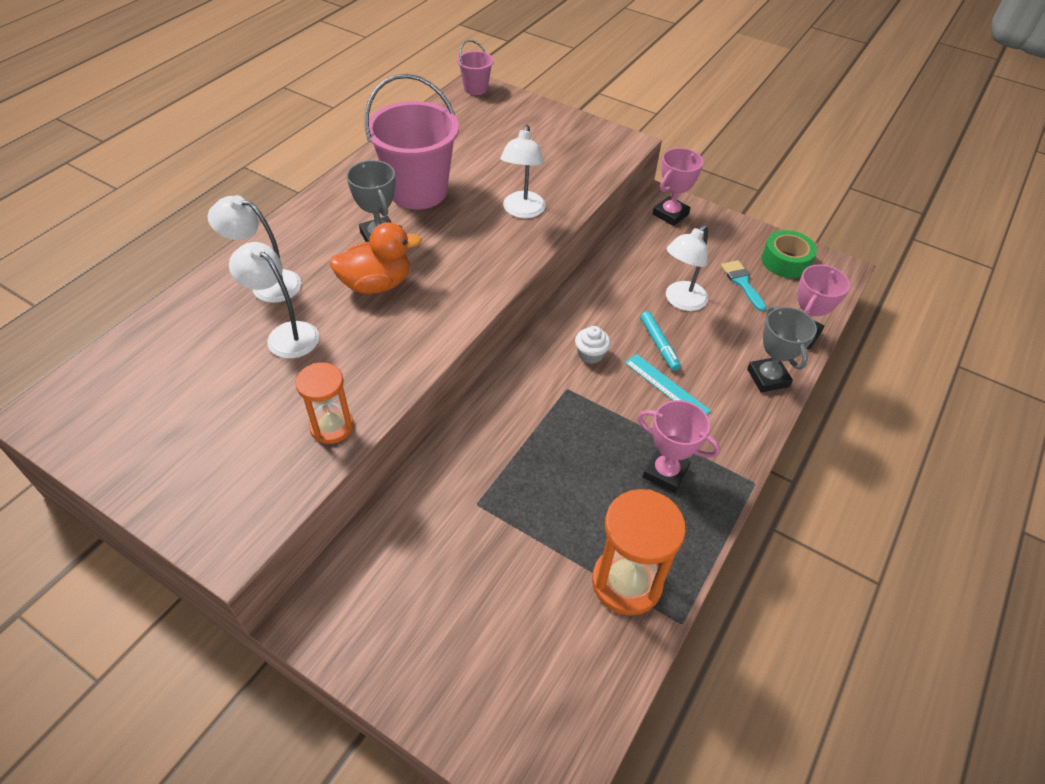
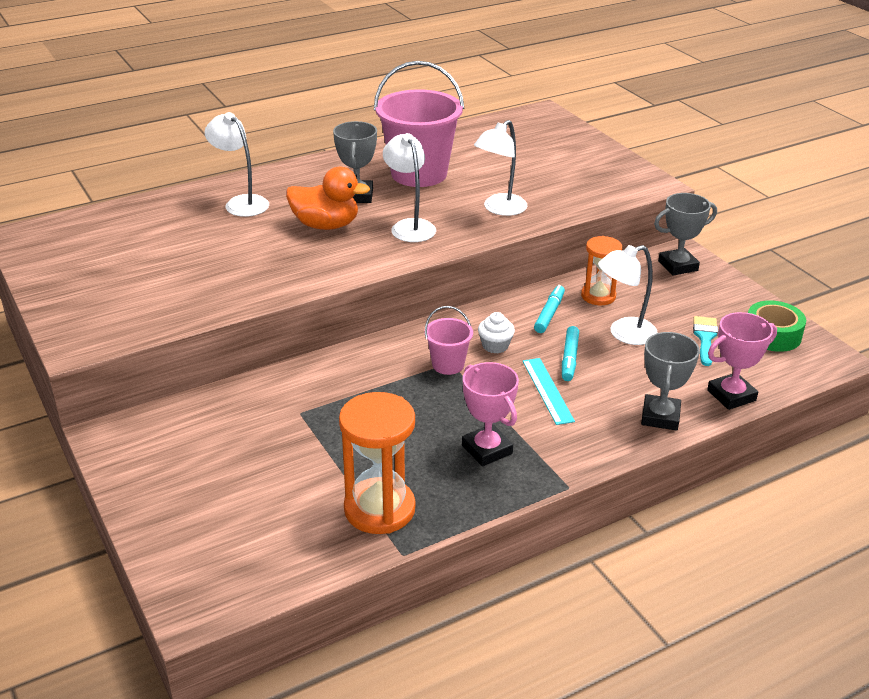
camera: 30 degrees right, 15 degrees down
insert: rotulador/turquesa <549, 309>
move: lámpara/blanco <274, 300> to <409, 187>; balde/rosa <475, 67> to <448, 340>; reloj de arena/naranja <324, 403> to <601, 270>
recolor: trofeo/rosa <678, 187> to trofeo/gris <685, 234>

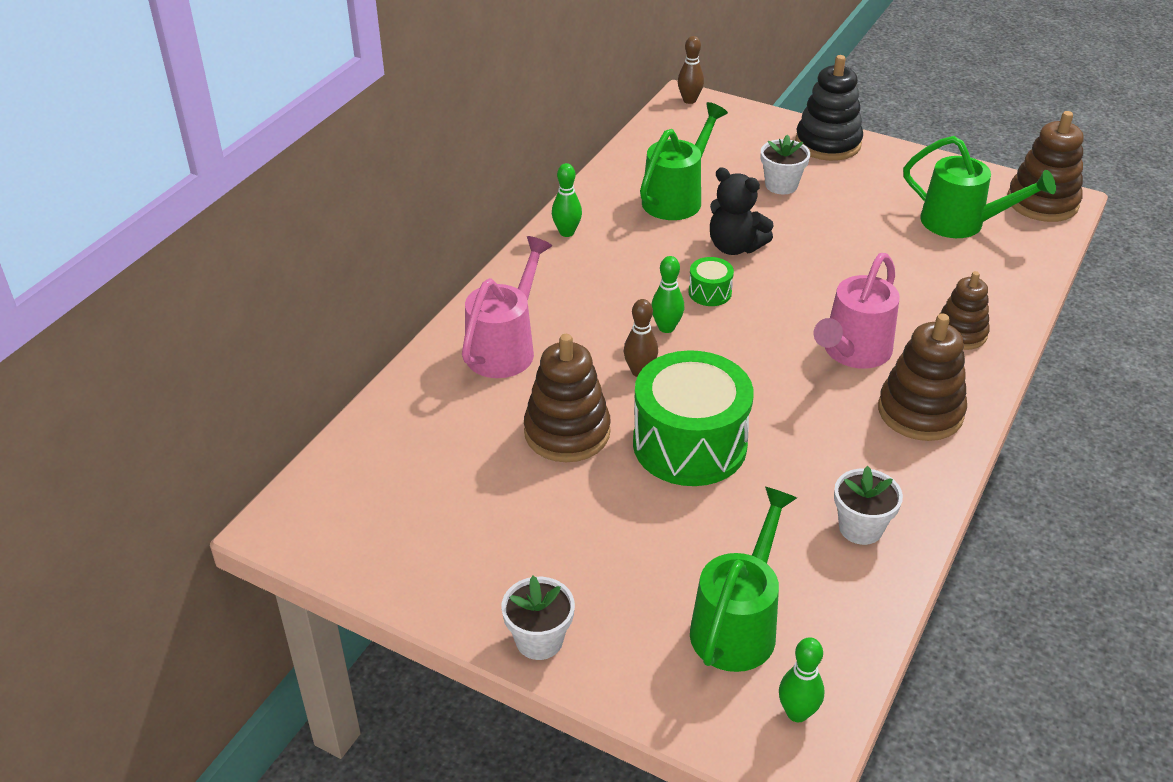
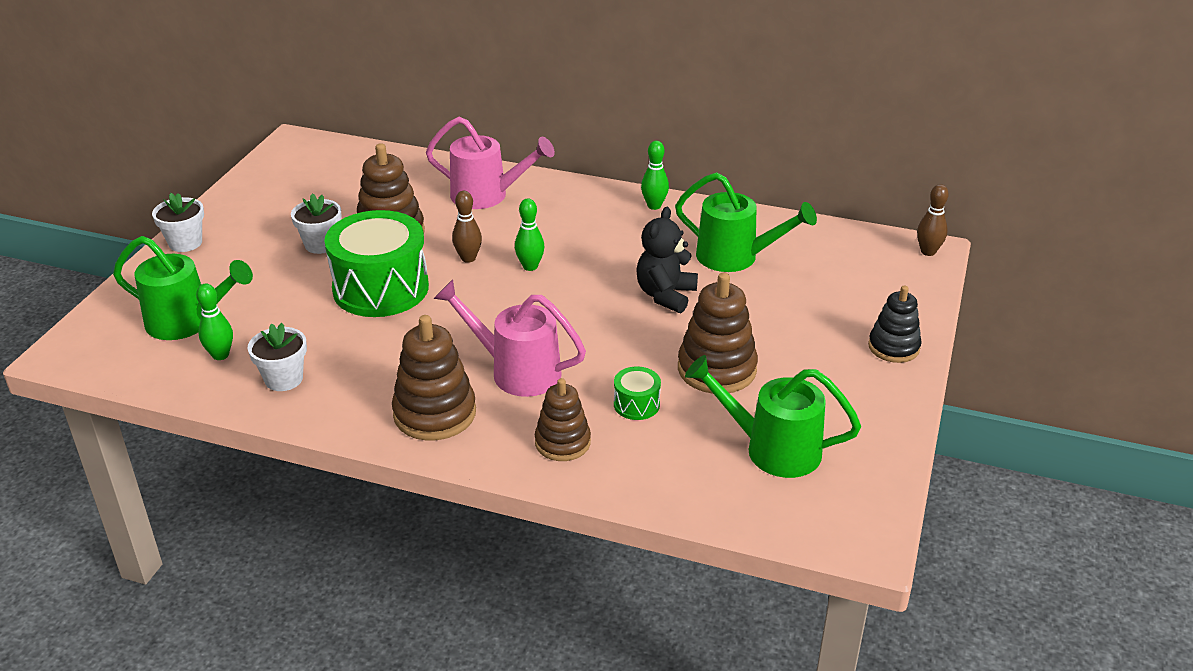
camera: 80 degrees right, 5 degrees down
move: bolo/verde <801, 679> to <214, 321>; maceta/blanco <785, 164> to <316, 224>; tambor/verde <711, 281> to <637, 393>; juguete apilable/marrón <1045, 166> to <718, 333>
rotate: regadera/verde <979, 187> = <773, 416> 90 degrees clockwise
resize: juguete apilable/negro <829, 108> = <895, 324> x0.66

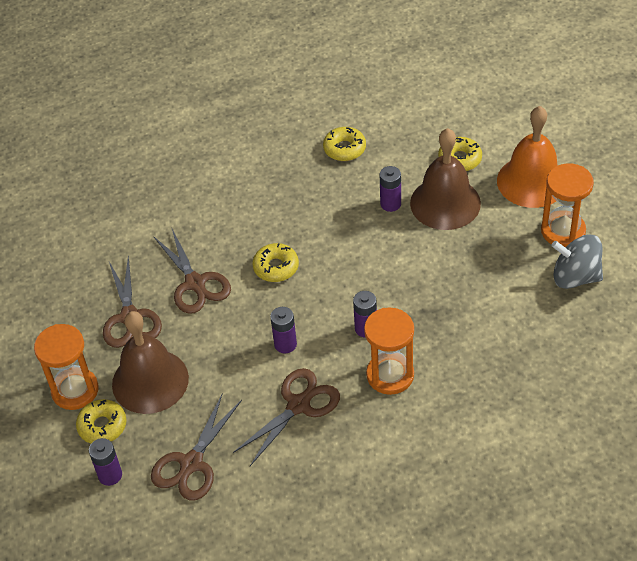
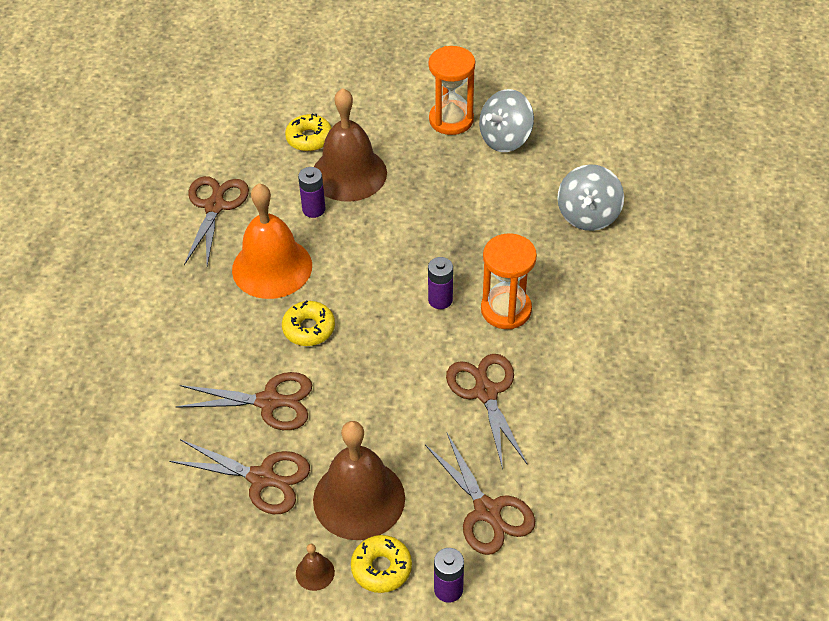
camera: 60 degrees left, 0 degrees up
delete: pila/morado <283, 330>
insert: peonza/gris <590, 197>
move: campana/naranja <527, 157> to <272, 241>
replace: rosquilla/amarillo <344, 144> to tijeras/marrón <216, 221>; reloj de arena/naranja <66, 367> to campana/marrón <315, 567>

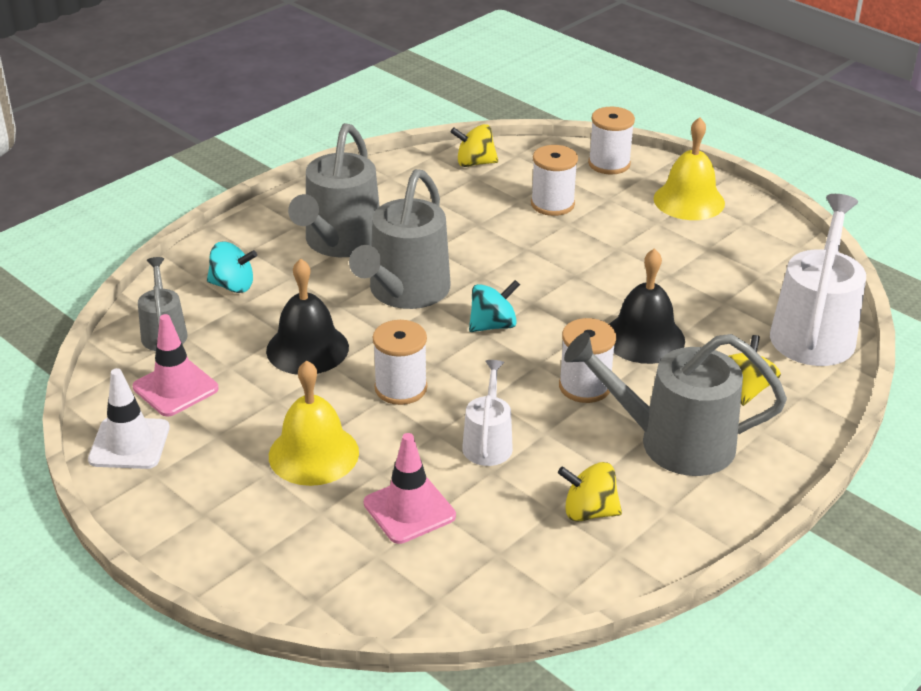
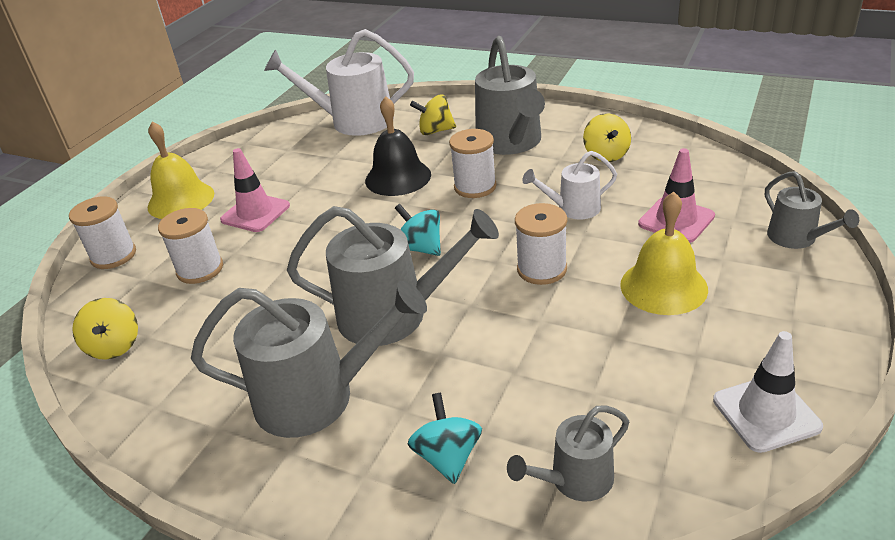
camera: 105 degrees left, 0 degrees up
delete: campana/negro <307, 316>
insert: regadera/gris <812, 210>
move: cono de tráfico/rosa <176, 365> to <255, 190>

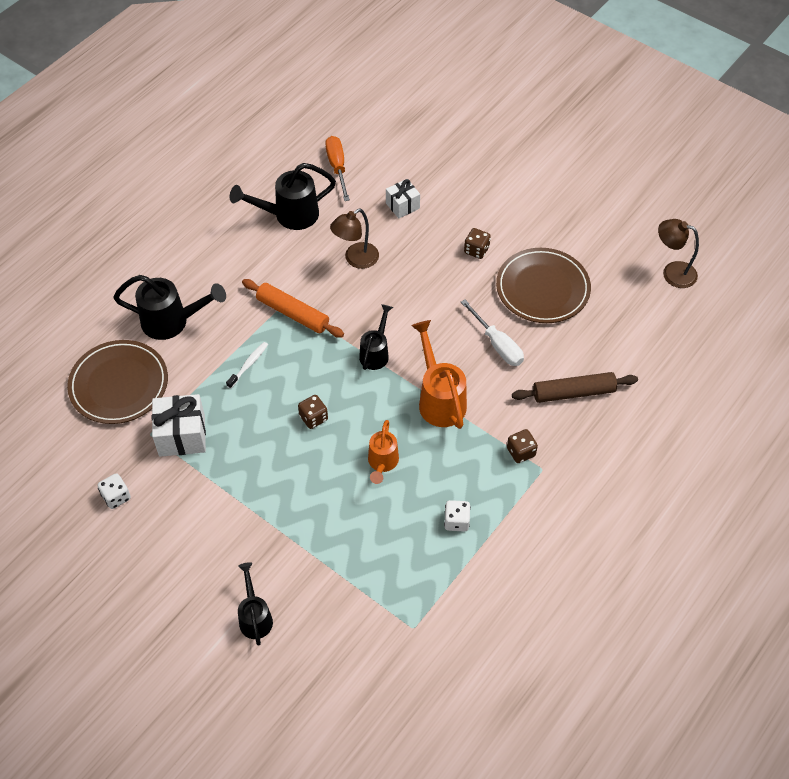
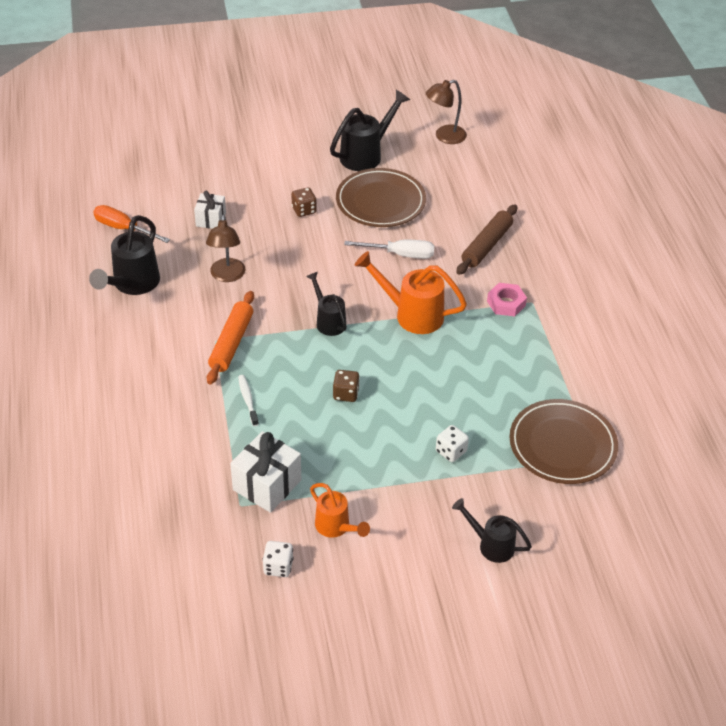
camera: 50 degrees left, 10 degrees down
move: regadera/naranja <383, 452> to <340, 510>; regadera/negro <169, 307> to <370, 130>; dado/blanco <457, 516> to <452, 443>; plato/marrón <117, 382> to <563, 441>
replace: dado/marrón <522, 446> to tuerca/rosa <507, 299>
rotate: rodillo/naranja <293, 308> = <230, 337> 60 degrees counterclockwise

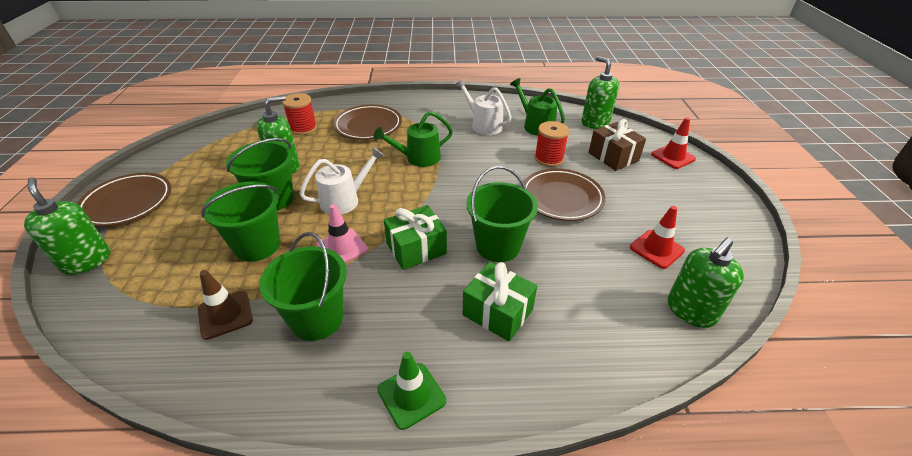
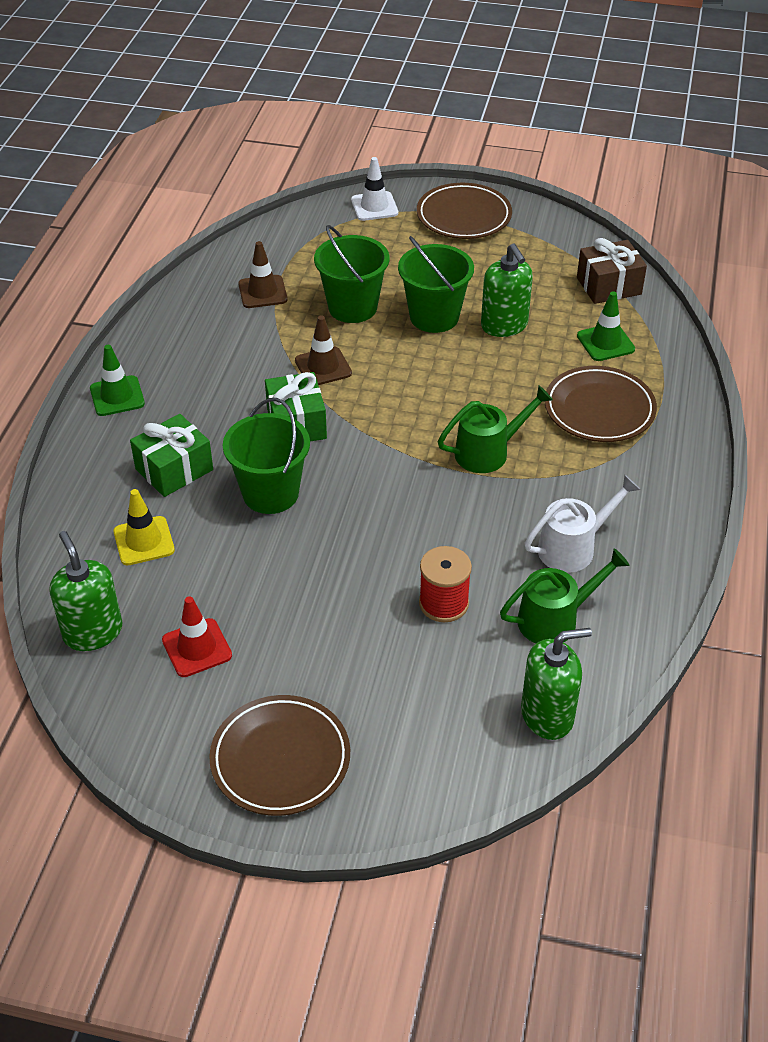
camera: 105 degrees right, 5 degrees up
delete: balde/verde <303, 286>; regadera/blanco <342, 180>; cono de tráfico/rojo <673, 143>
insert: cono de tráfico/amarillo <144, 527>
move: plato/marrón <565, 195> to <279, 755>; regalo/marrón <617, 145> to <612, 271>
replace: dispensador de jabón/verde <67, 226> to cono de tráfico/blanco <374, 189>; carrete/rojo <299, 114> to cono de tráfico/verde <606, 326>
recolor: cono de tráfico/rosa <342, 233> to cono de tráfico/marrón <323, 350>
rotate: regadera/verde <413, 139> = <495, 429> 75 degrees clockwise

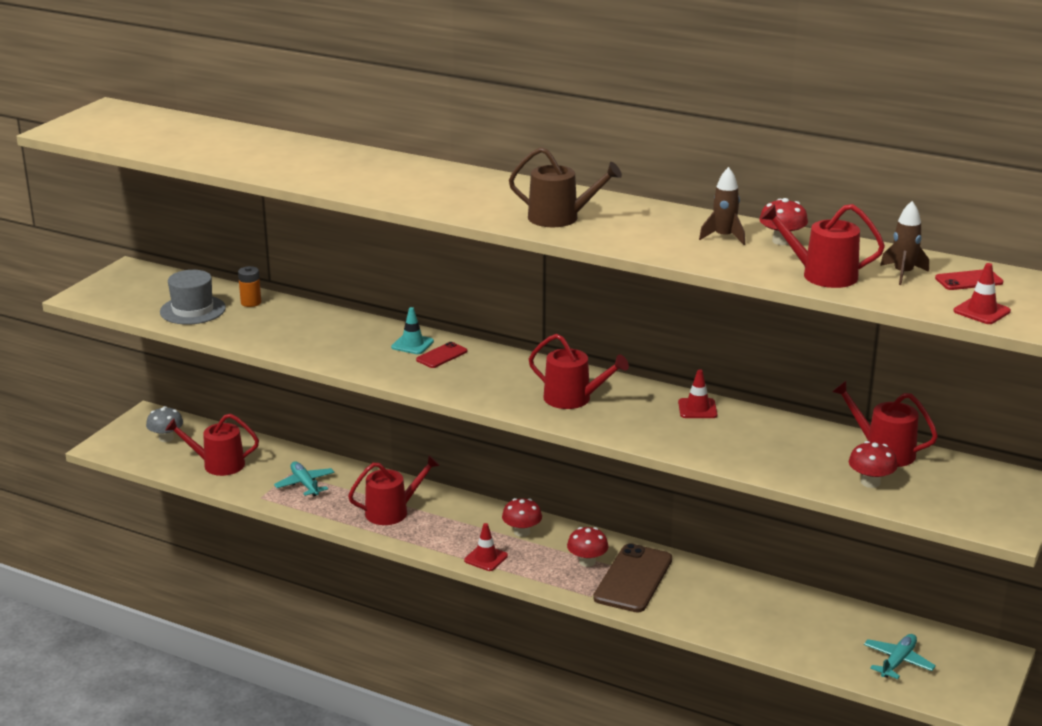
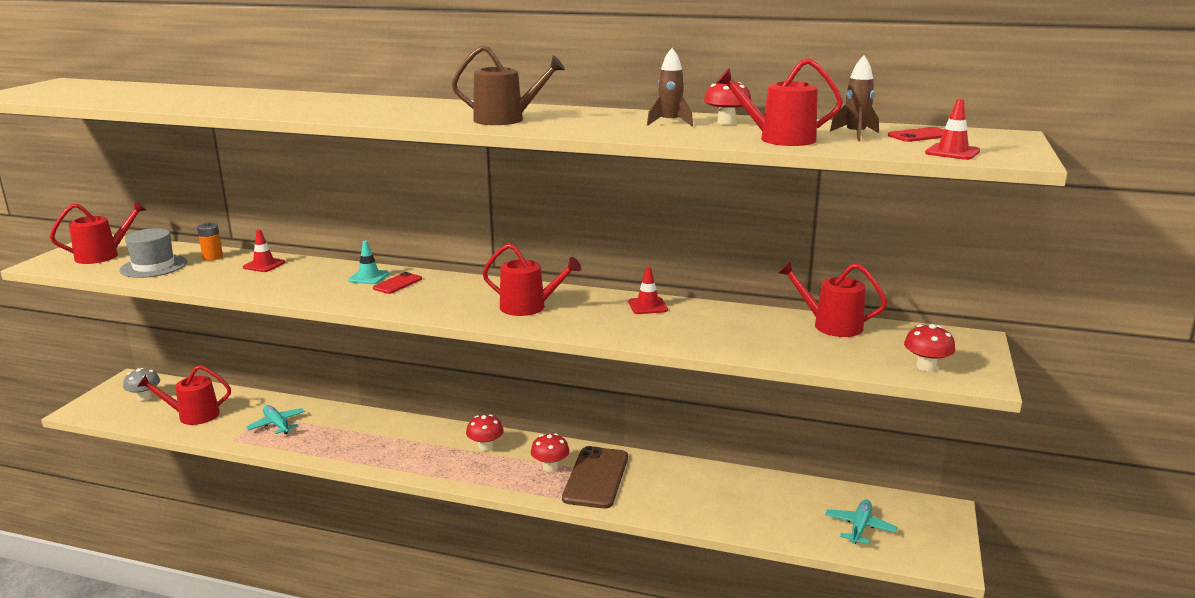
camera: 10 degrees left, 5 degrees down
move: regadera/rojo <394, 490> to <98, 232>; cono de tráfico/rojo <486, 547> to <264, 251>; seta/rojo <873, 464> to <929, 347>

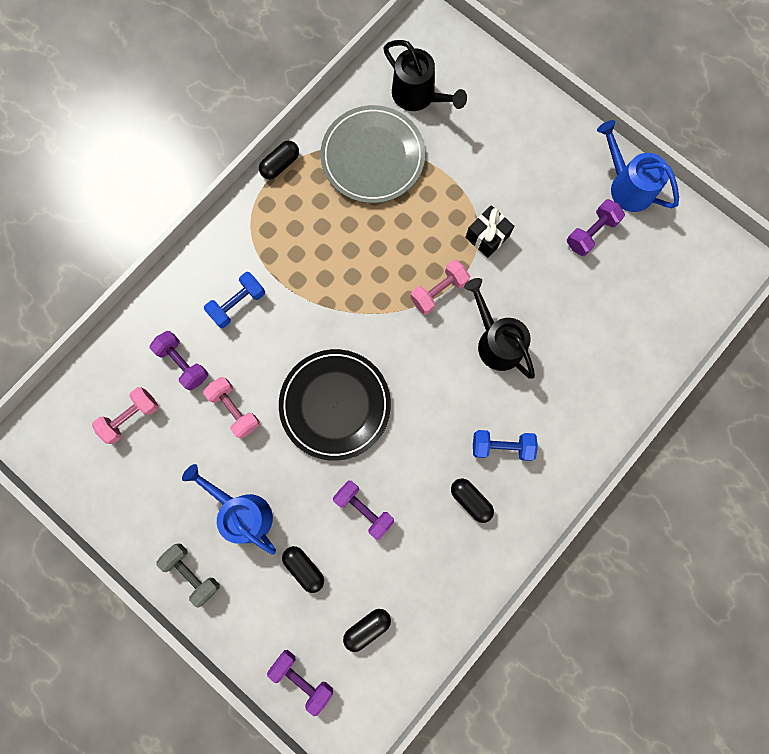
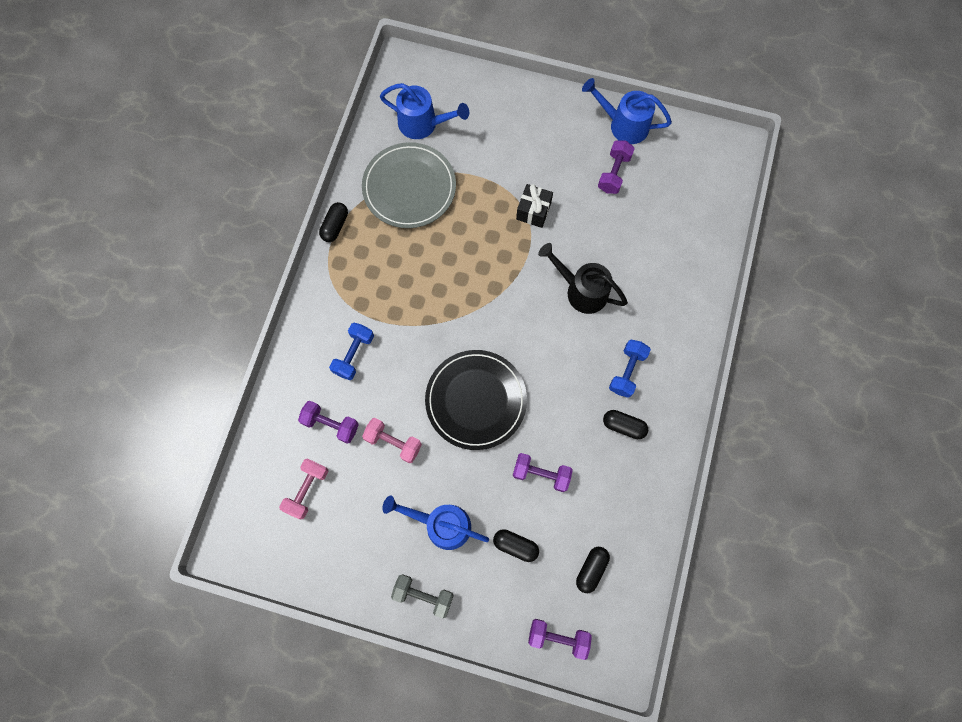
camera: 25 degrees left, 5 degrees down
delete: mancuerna/rosa <440, 287>
recolor: regadera/negro <425, 75> to regadera/azul <424, 111>
rotate: mancuerna/azul <505, 445> = <630, 369> 45 degrees counterclockwise

